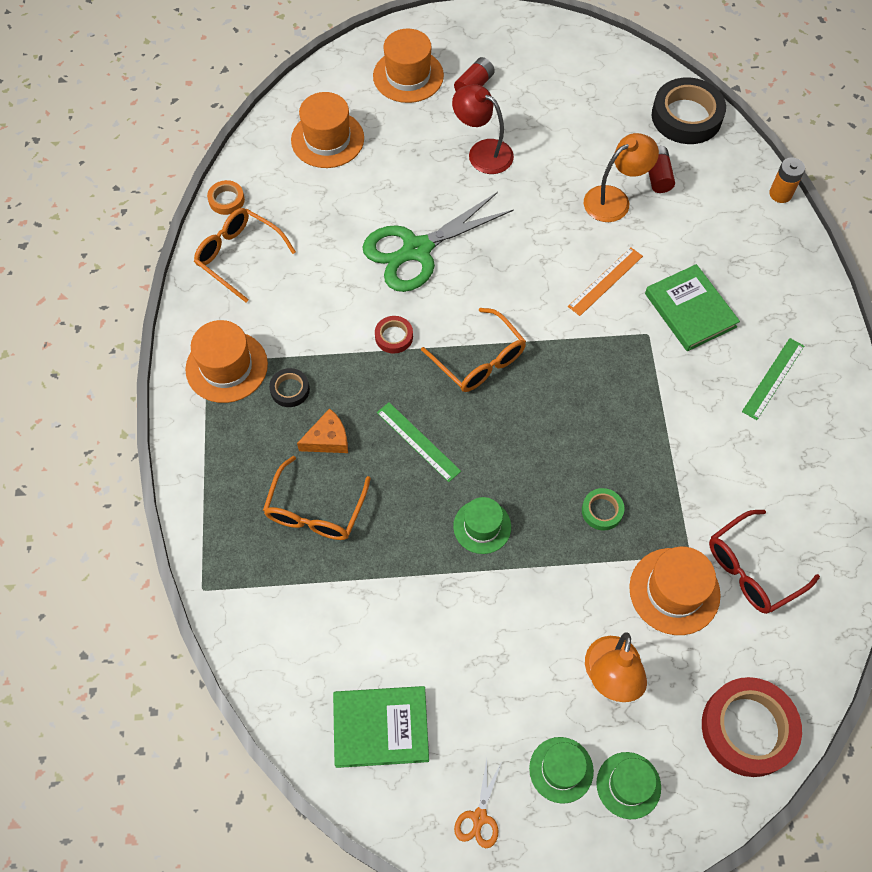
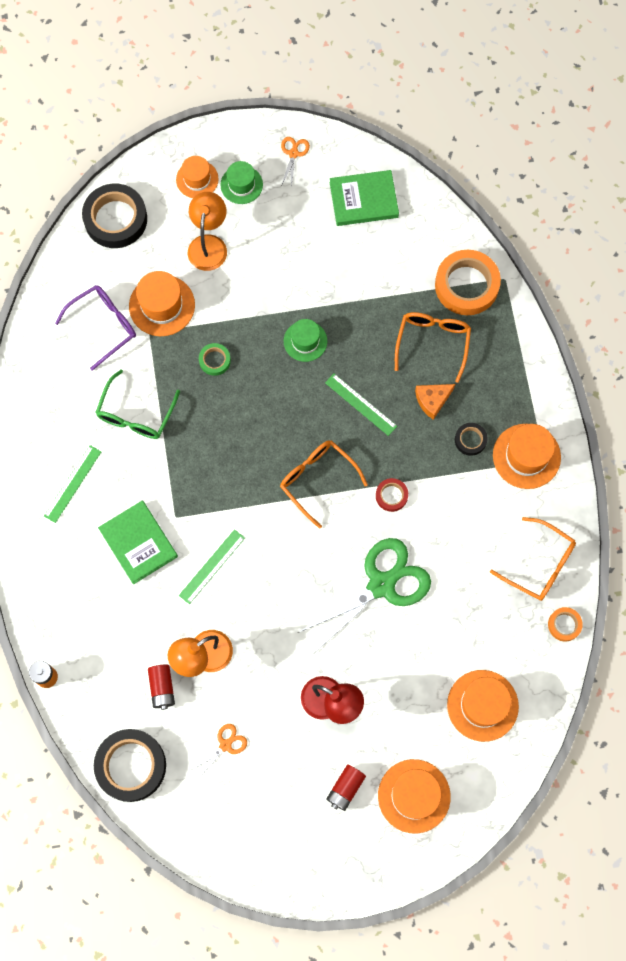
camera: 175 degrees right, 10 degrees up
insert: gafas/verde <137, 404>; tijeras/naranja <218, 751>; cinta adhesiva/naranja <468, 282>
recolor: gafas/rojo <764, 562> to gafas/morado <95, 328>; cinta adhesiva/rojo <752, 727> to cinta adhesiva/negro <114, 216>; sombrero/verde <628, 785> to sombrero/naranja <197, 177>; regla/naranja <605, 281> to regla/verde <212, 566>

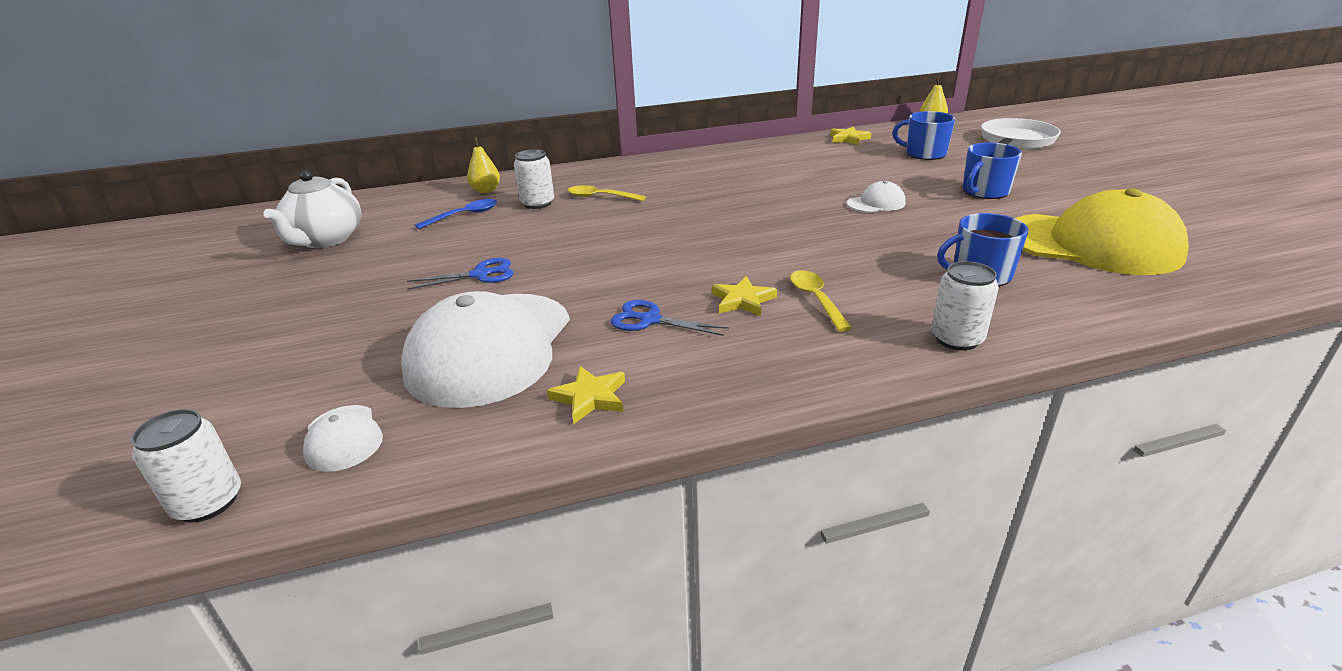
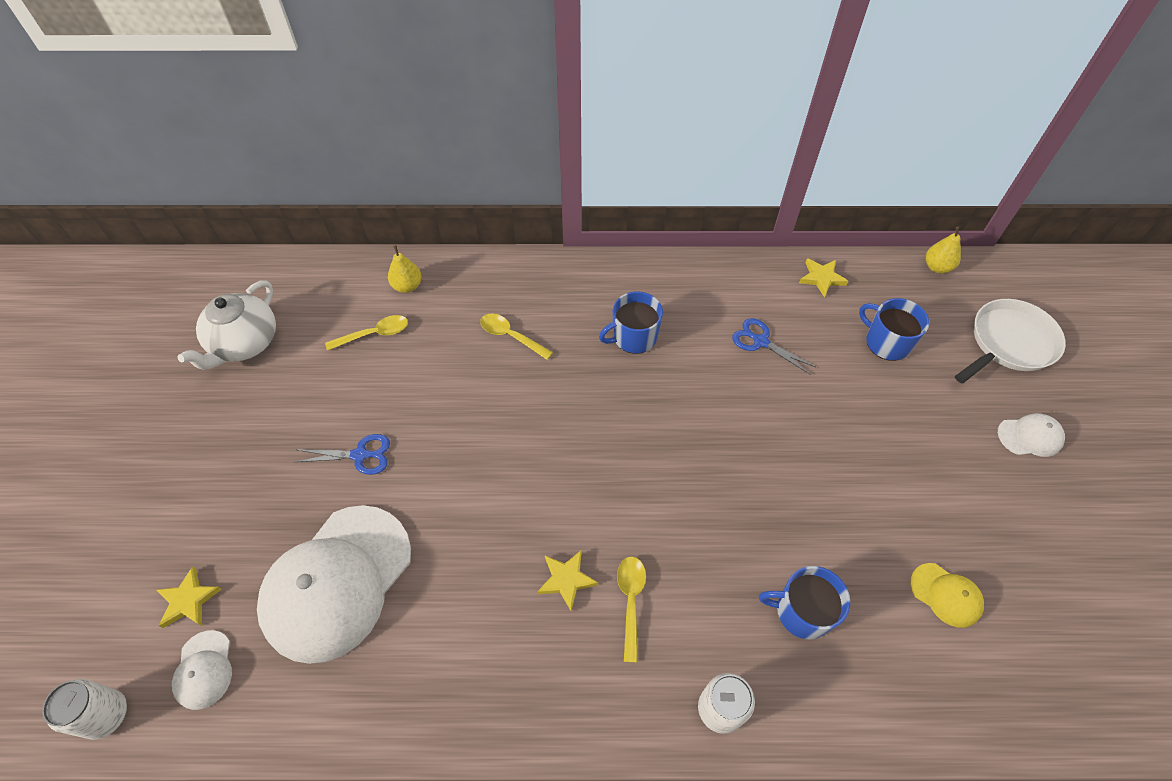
camera: 15 degrees right, 25 degrees up
delete: lata/blanco <534, 179>
move: estrella/amarillo <586, 395> to <189, 597>; taza/azul <992, 170> to <631, 322>; tijeras/azul <670, 318> to <774, 346>; gorra/blanco <876, 197> to <1031, 435>
recolor: cuchara/azul <456, 214> to cuchara/amarillo <366, 333>
resize: gorra/amarillo <1102, 232> = <947, 595> x0.43

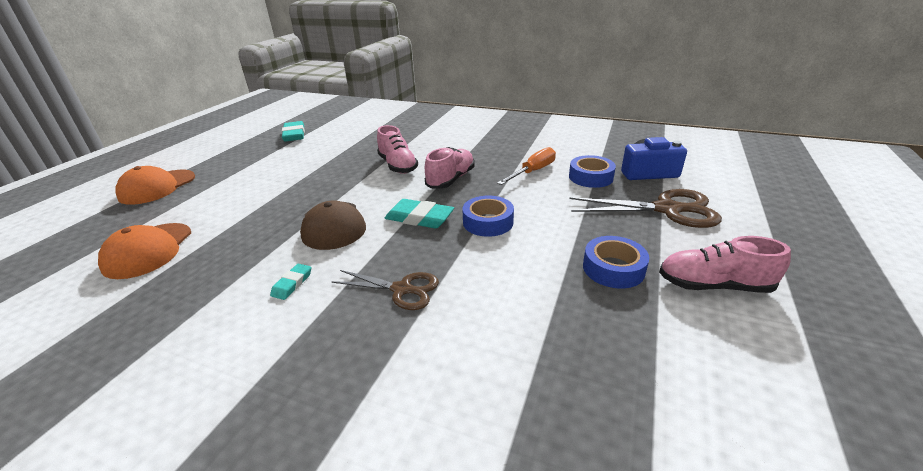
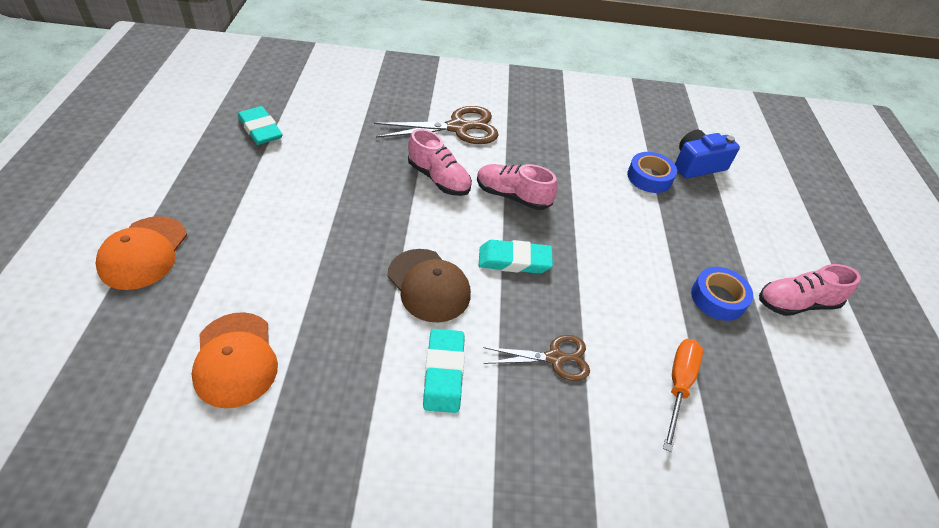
camera: 25 degrees left, 15 degrees up
delete: cinta adhesiva/azul <488, 216>
move: tijeras/marrón <645, 208> to <436, 125>; destornillador/naranja <526, 166> to <683, 395>
rotate: zapato/rosa <450, 168> = <517, 187> 75 degrees counterclockwise
resize: goma de borrar/turquesa <290, 282> = <444, 371> x1.82

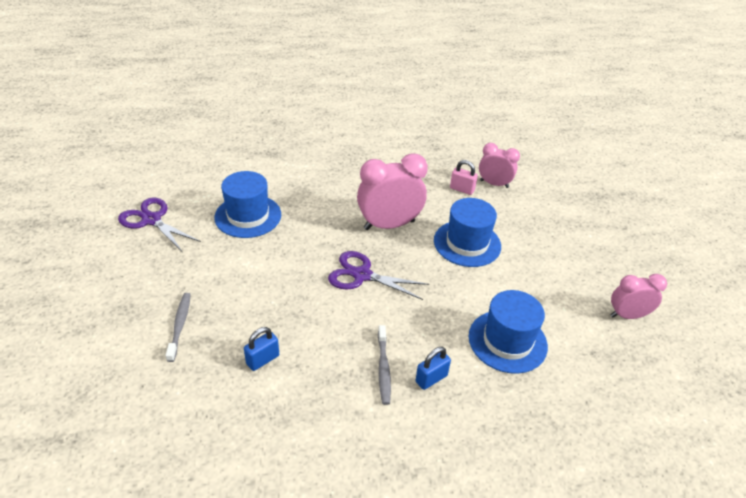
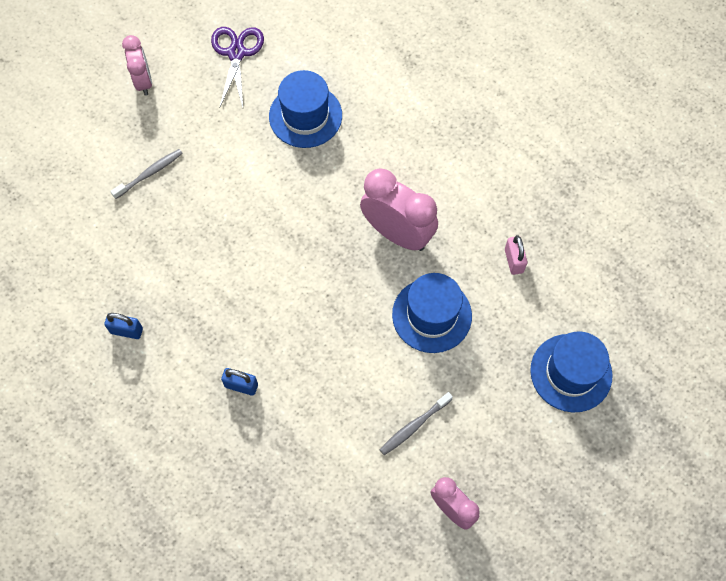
camera: 55 degrees right, 25 degrees up
delete: tijeras/morado <378, 275>
move: candado/azul <261, 349> to <123, 326>; despertador/rosa <499, 165> to <137, 65>; cepillo de dientes/gris <384, 365> to <416, 423>; sombrero/azul <508, 332> to <571, 372>

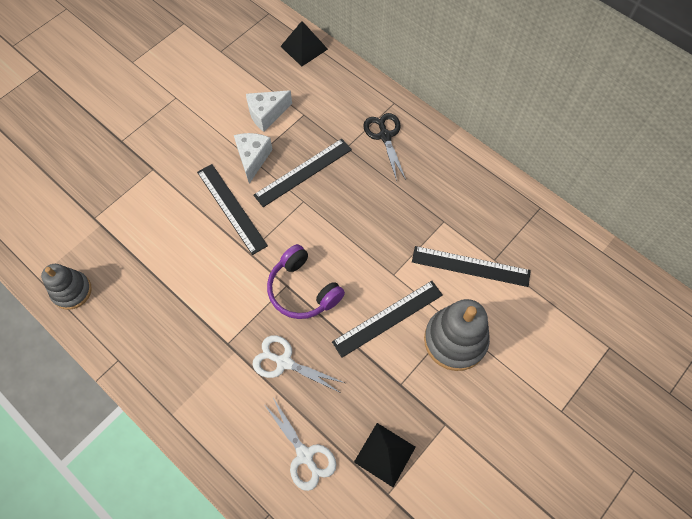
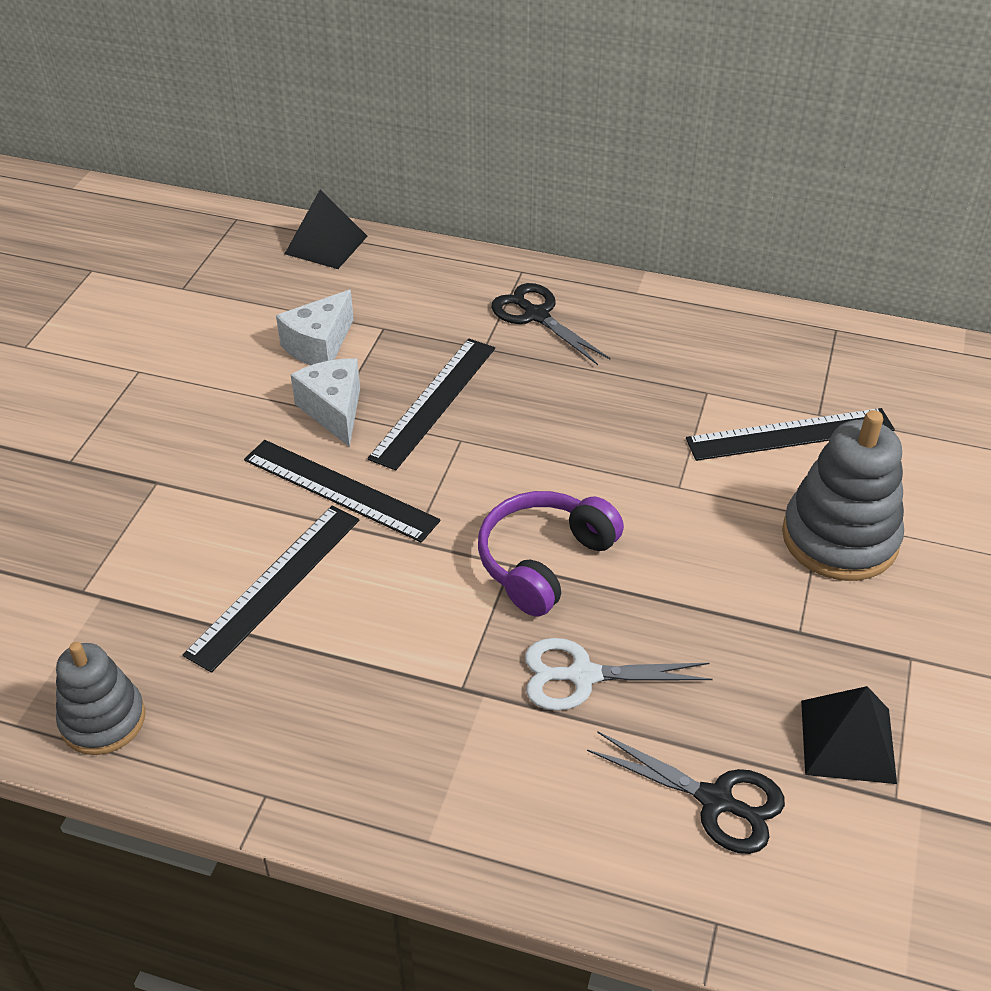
camera: 25 degrees left, 20 degrees down
move: regla/negro <387, 319> to <271, 589>
recolor: tijeras/blanco <300, 444> to tijeras/negro <686, 792>
rotate: auriculares/morado <306, 281> = <551, 553> 105 degrees clockwise

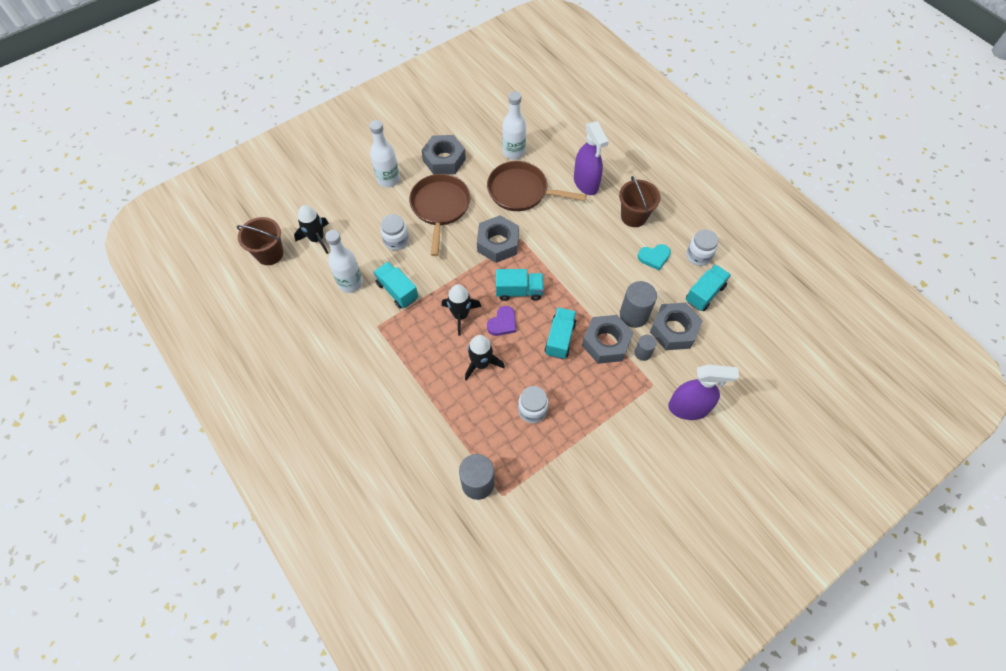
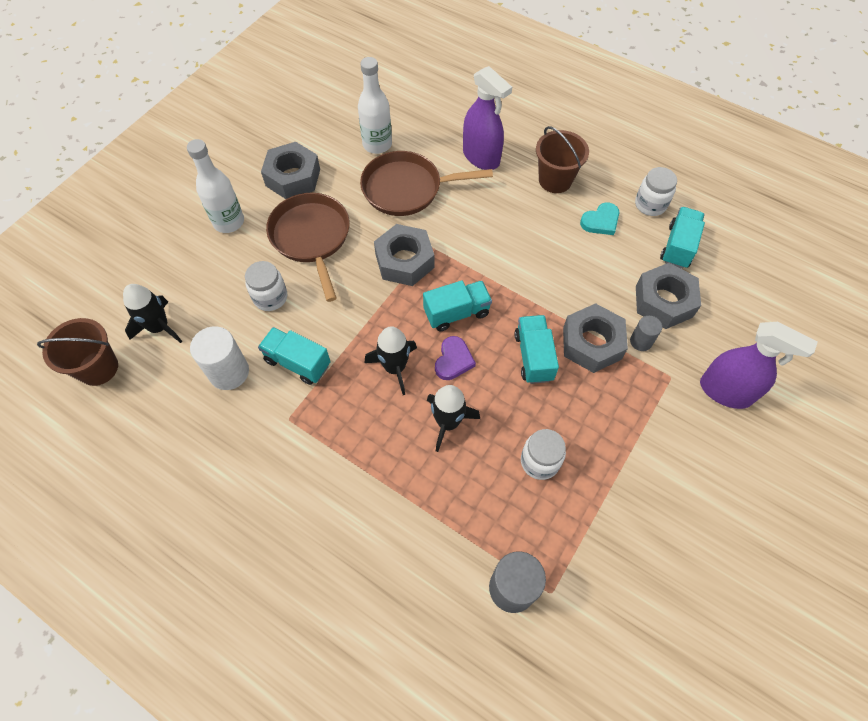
camera: 20 degrees left, 0 degrees up
delete: cilindro/gris <638, 304>
replace: botella/blanco <344, 261> to cilindro/blanco <219, 358>
rotate: pulverizador/morado <703, 392> = <759, 365> 45 degrees clockwise

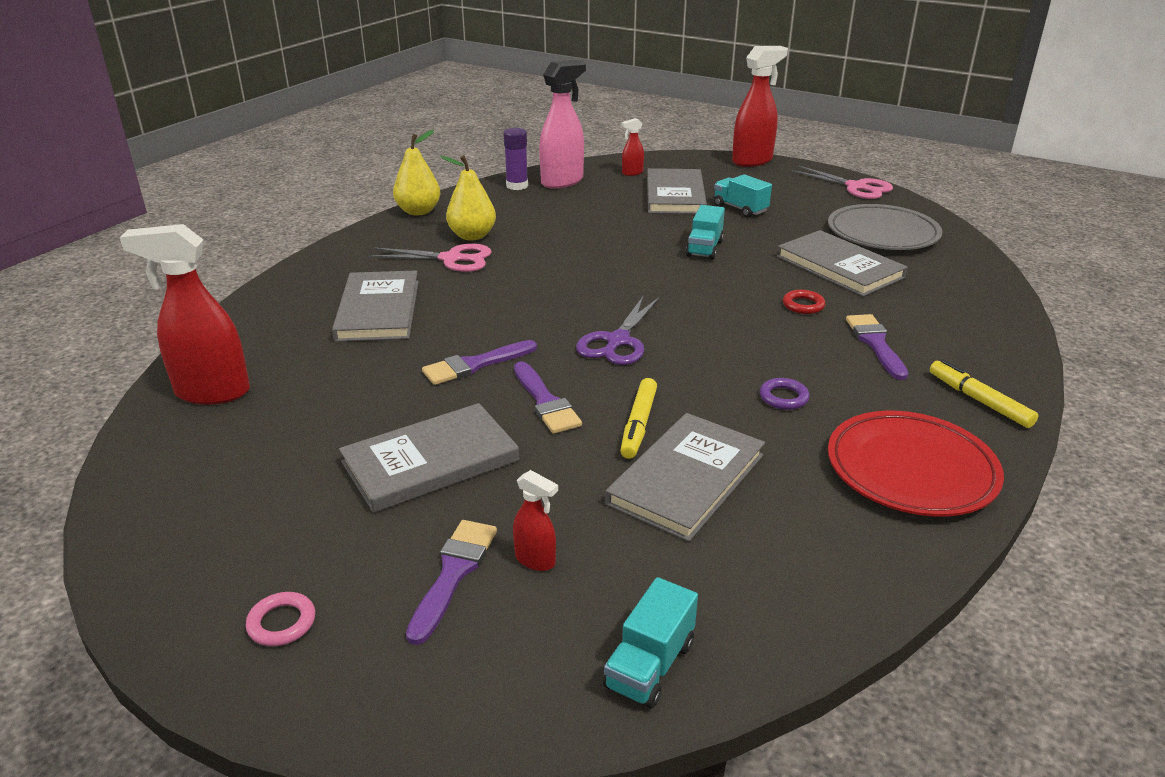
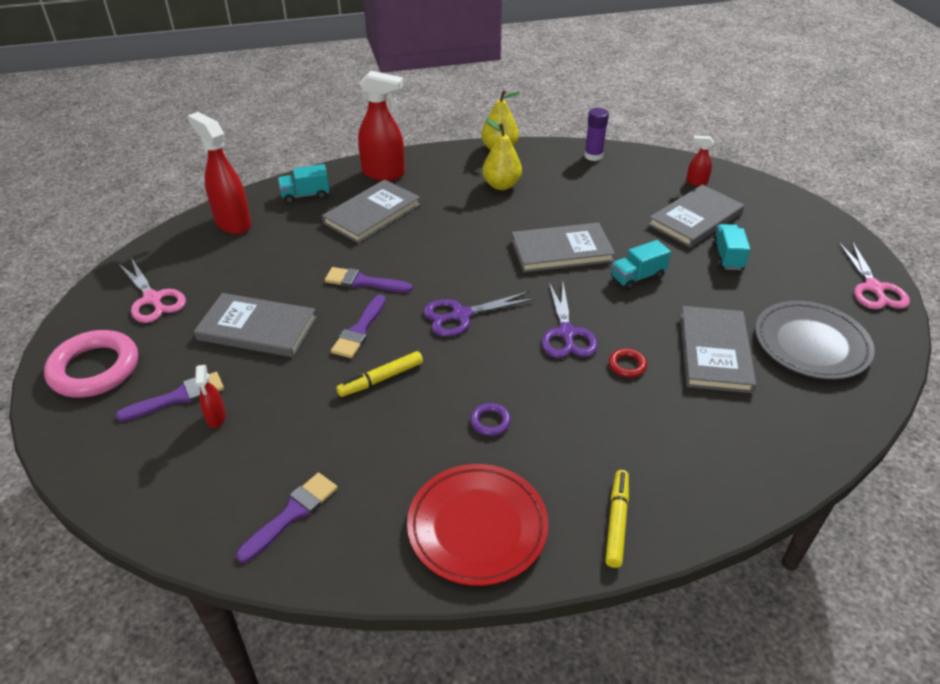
camera: 45 degrees right, 10 degrees up
delete: pulverizador/rosa <562, 124>
insert: tijeras/morado <570, 320>
move: tijeras/rosa <430, 258> to <152, 291>; pincel/morado <877, 347> to <287, 518>; camión/turquesa <650, 642> to <304, 184>; pulverizador/rojo <760, 106> to <381, 126>; libro/gris <685, 477> to <563, 247>
resize: anillo/rosa <280, 619> = <91, 364> x2.30

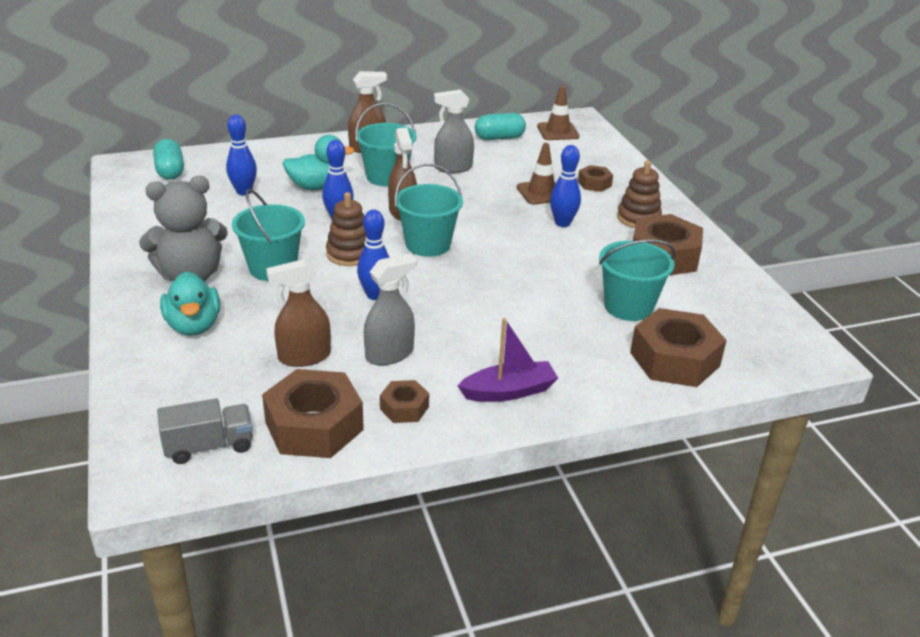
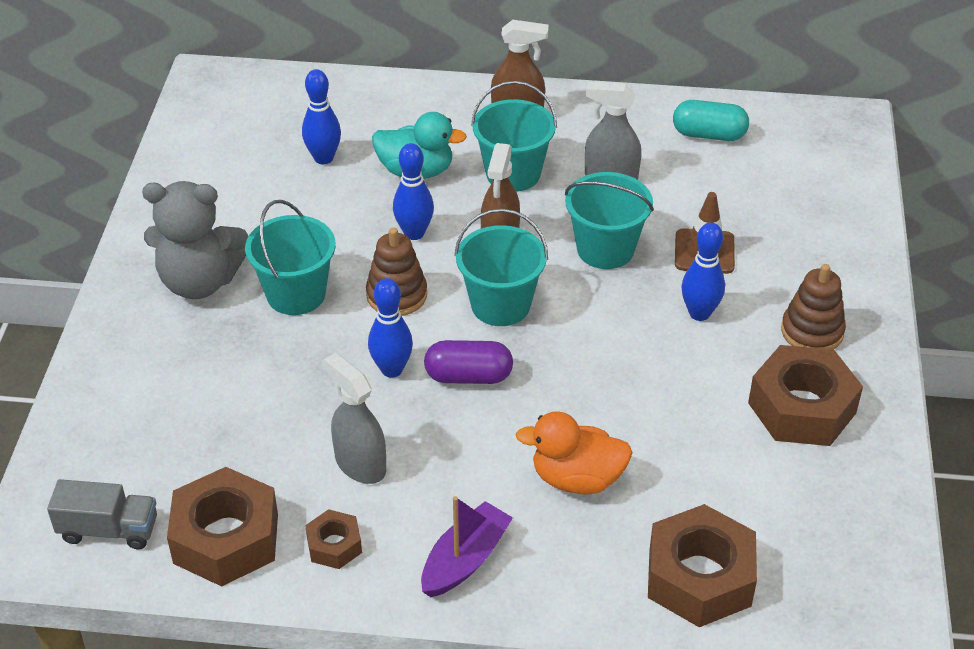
camera: 25 degrees right, 10 degrees up
delete: cápsula/turquesa <168, 159>; pato/turquesa <190, 303>; pulverizador/marrón <298, 313>; cono de tráfico/marrón <558, 113>; tuerca/marrón <595, 178>
insert: cápsula/morado <468, 362>; pato/naranja <574, 453>
move: balde/turquesa <637, 280> to <609, 220>
rotate: pulverizador/gris <390, 309> = <355, 418> 120 degrees counterclockwise; barco/morado <507, 360> = <467, 546> 60 degrees counterclockwise

